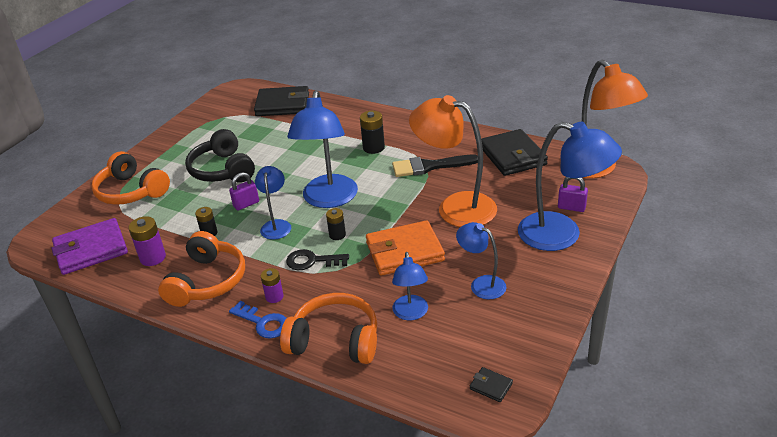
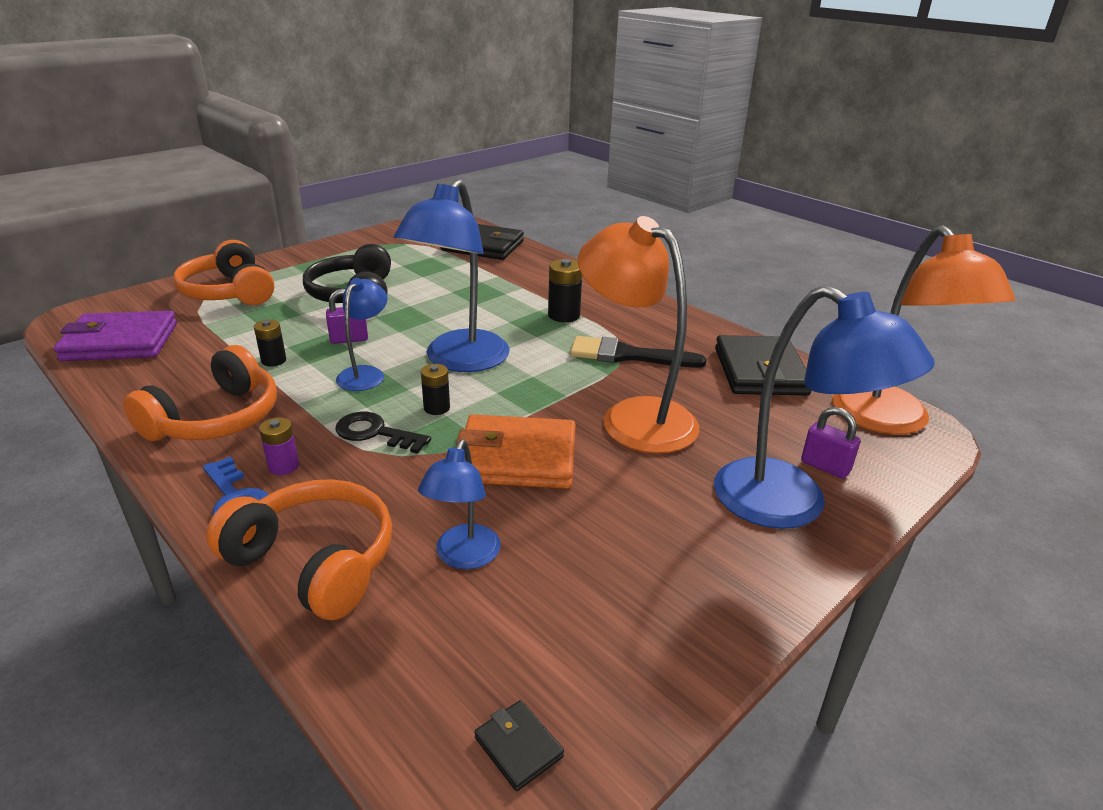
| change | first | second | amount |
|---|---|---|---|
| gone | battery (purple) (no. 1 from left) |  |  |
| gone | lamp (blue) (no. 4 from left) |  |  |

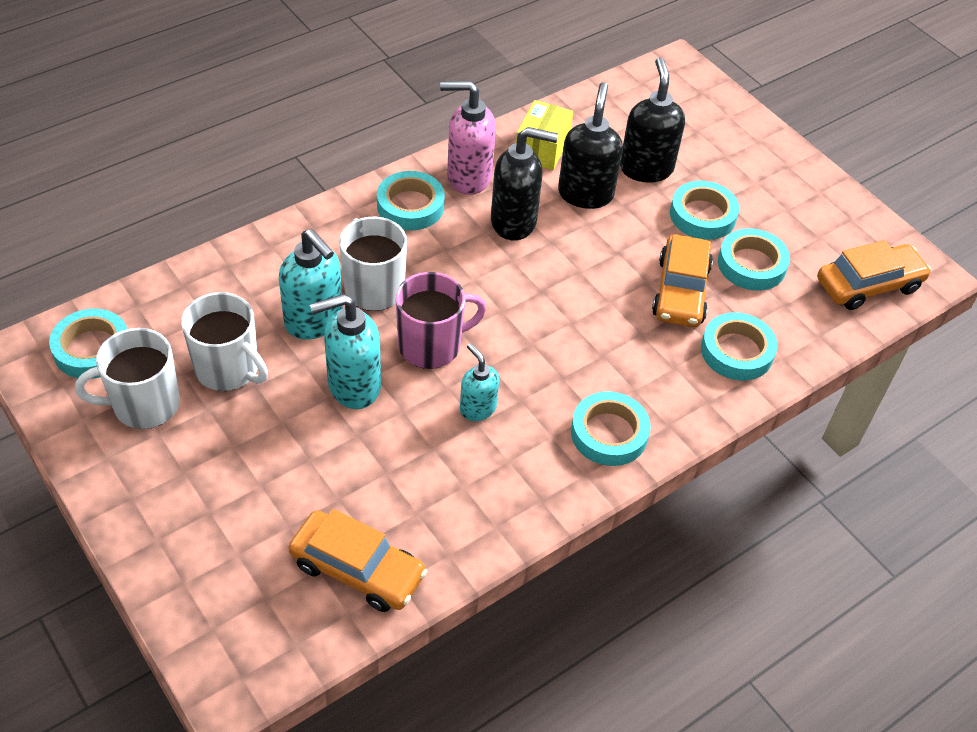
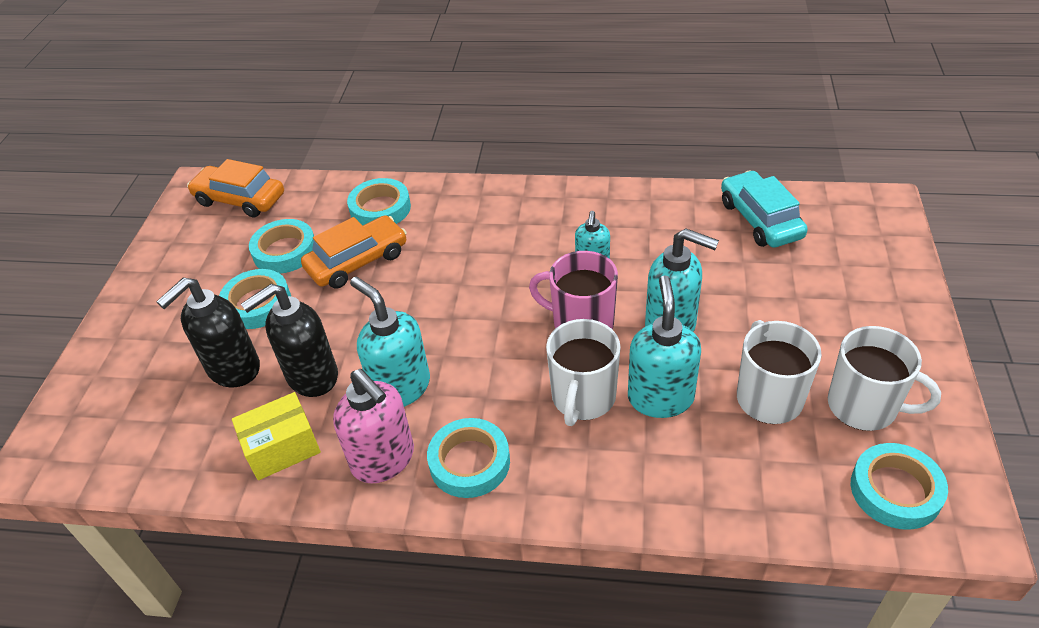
| change | first | second | amount |
|---|---|---|---|
| repainted | soap dispenser (black) (no. 1 from left) | soap dispenser (turquoise) (no. 1 from left) |  |
| gone | tape (turquoise) (no. 3 from left) |  |  |
| repainted | car (orange) (no. 1 from left) | car (turquoise) |  |

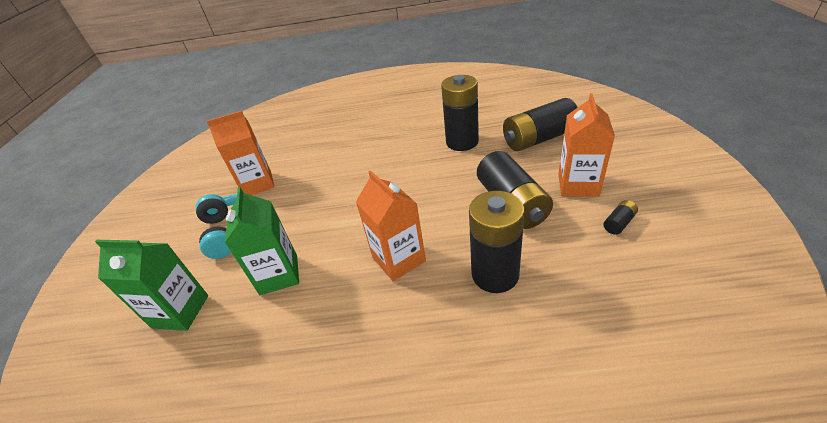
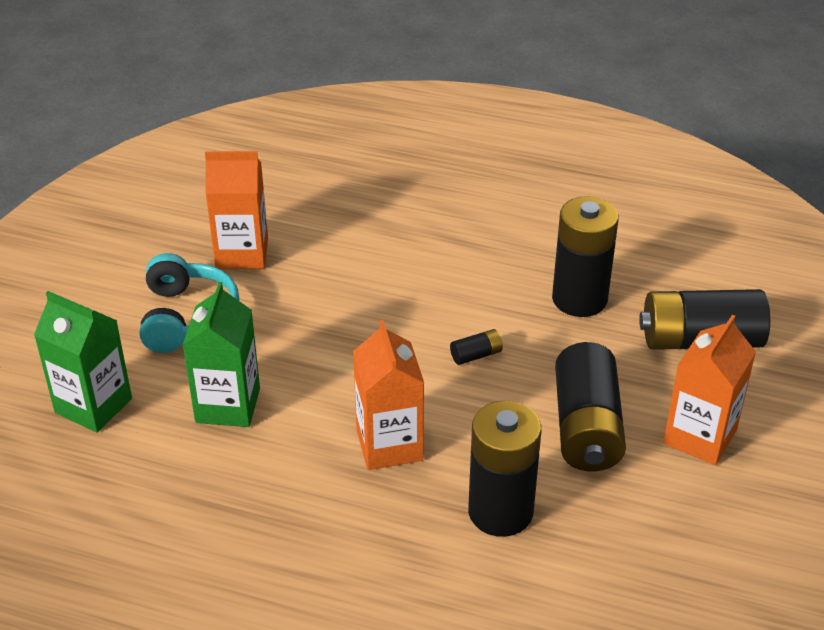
| change | first | second | amount |
|---|---|---|---|
| shifted | battery (black) (no. 5 from left in the first image) | battery (black) (no. 1 from left) |  |

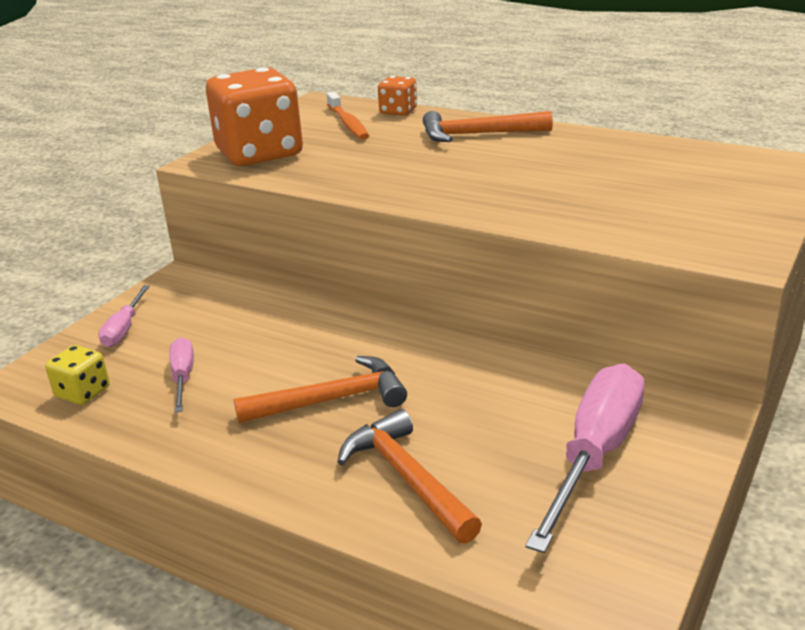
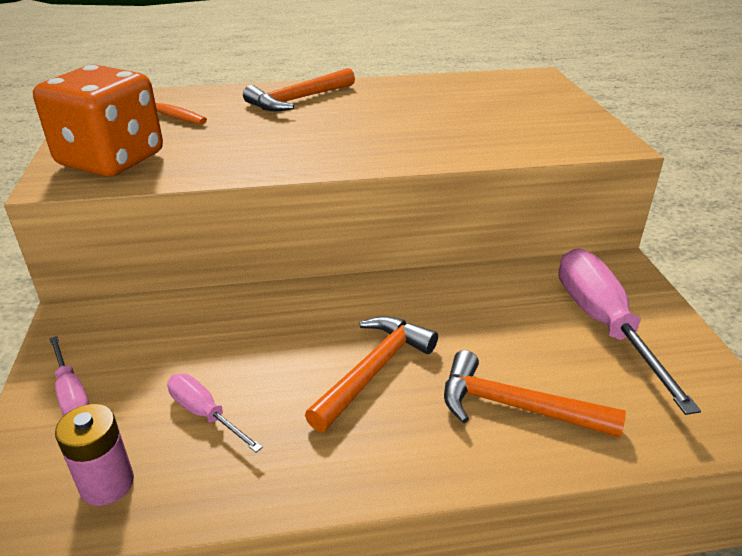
| change | first | second | amount |
|---|---|---|---|
| gone | dice (orange) (no. 2 from left) |  |  |
| swapped | dice (yellow) | battery (pink) |  |

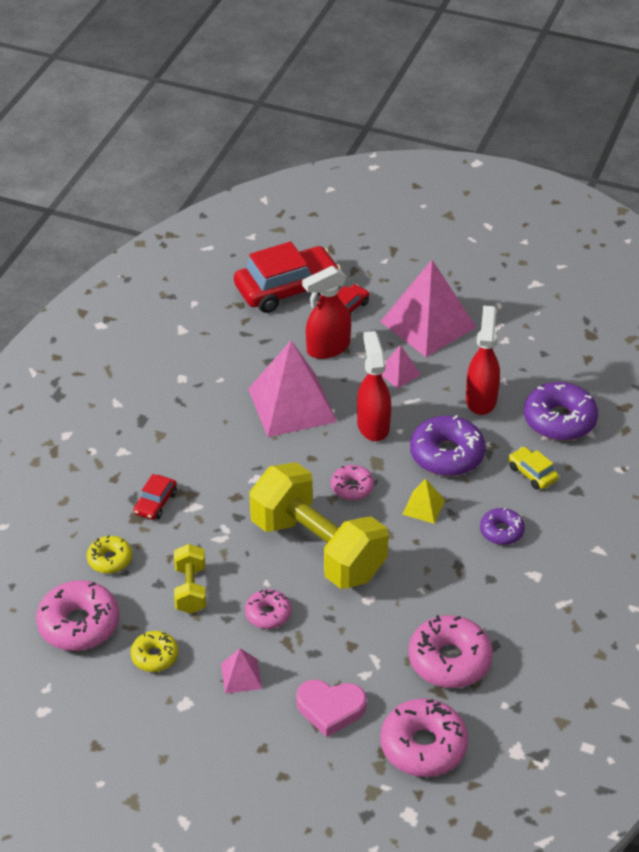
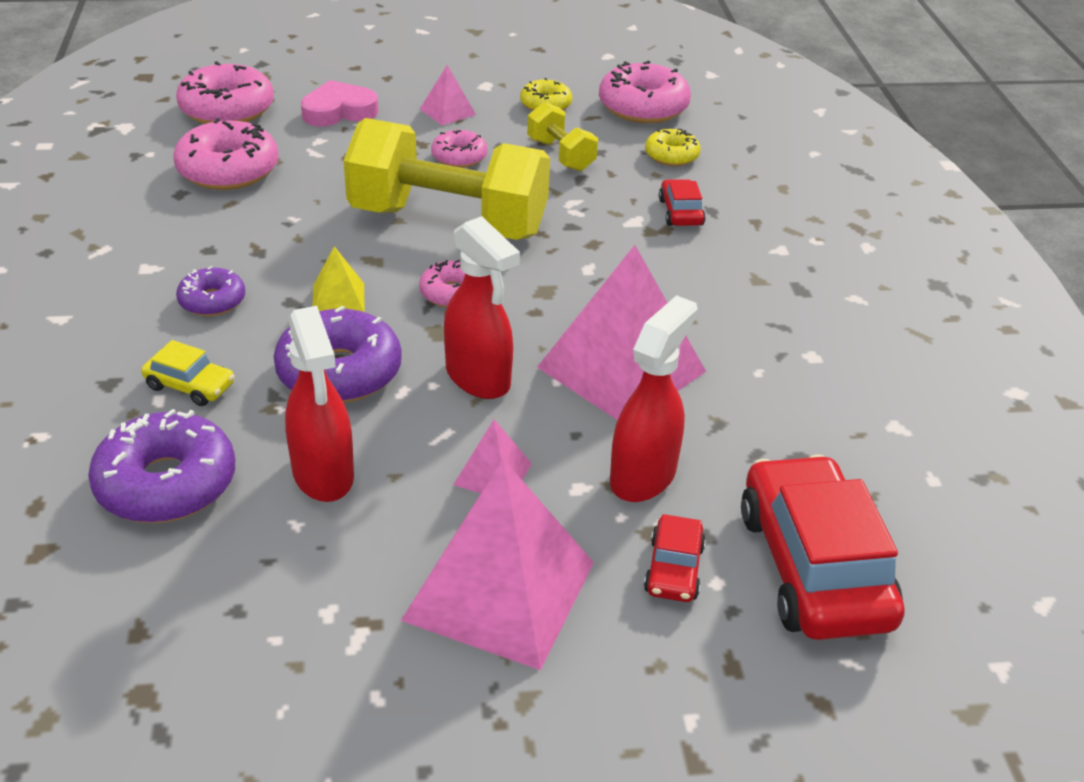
| change | first | second | amount |
|---|---|---|---|
| rotated | car (red) (no. 2 from left in the first image) | car (red) (no. 3 from left) | 135 degrees clockwise |

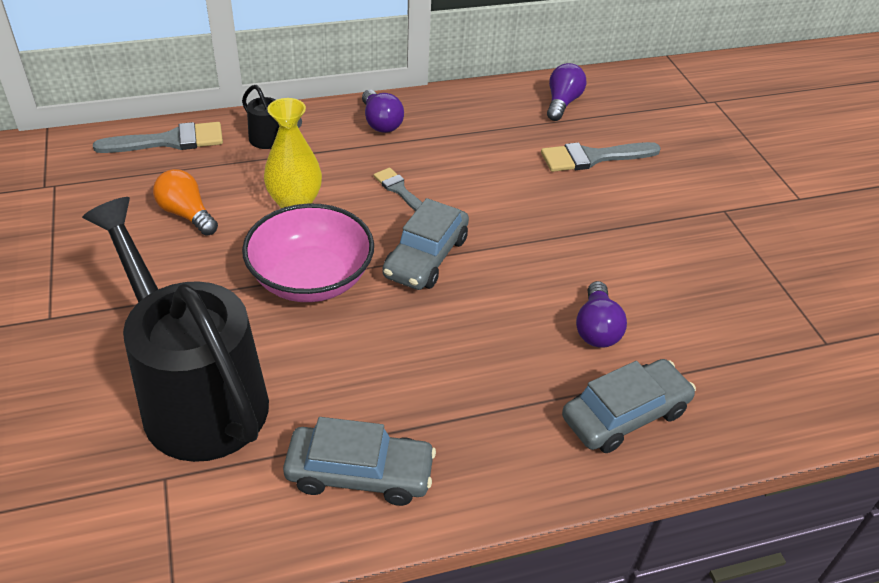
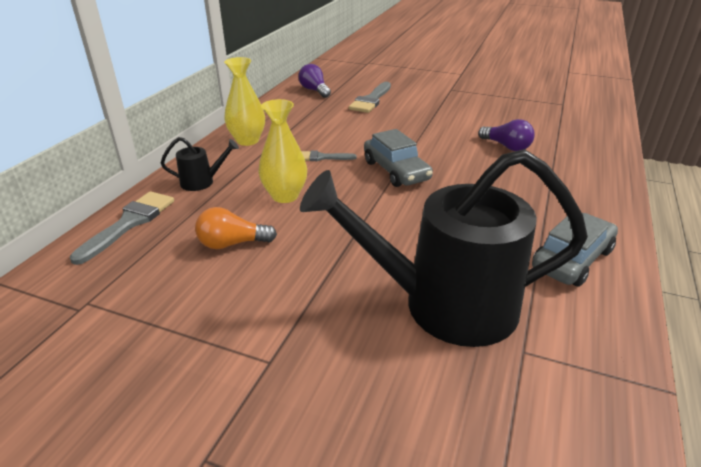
| change | first | second | amount |
|---|---|---|---|
| swapped | light bulb (purple) (no. 1 from left) | vase (yellow) (no. 1 from left) |  |
| gone | bowl (pink) |  |  |
| gone | car (grey) (no. 3 from left) |  |  |

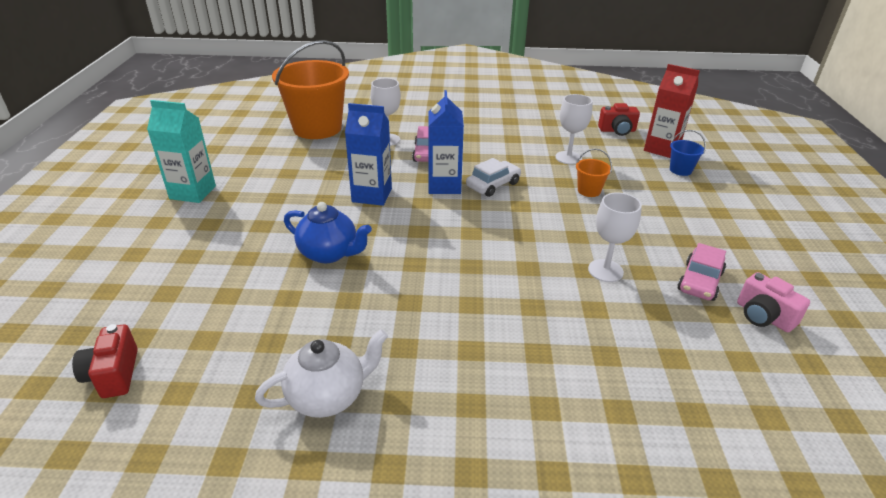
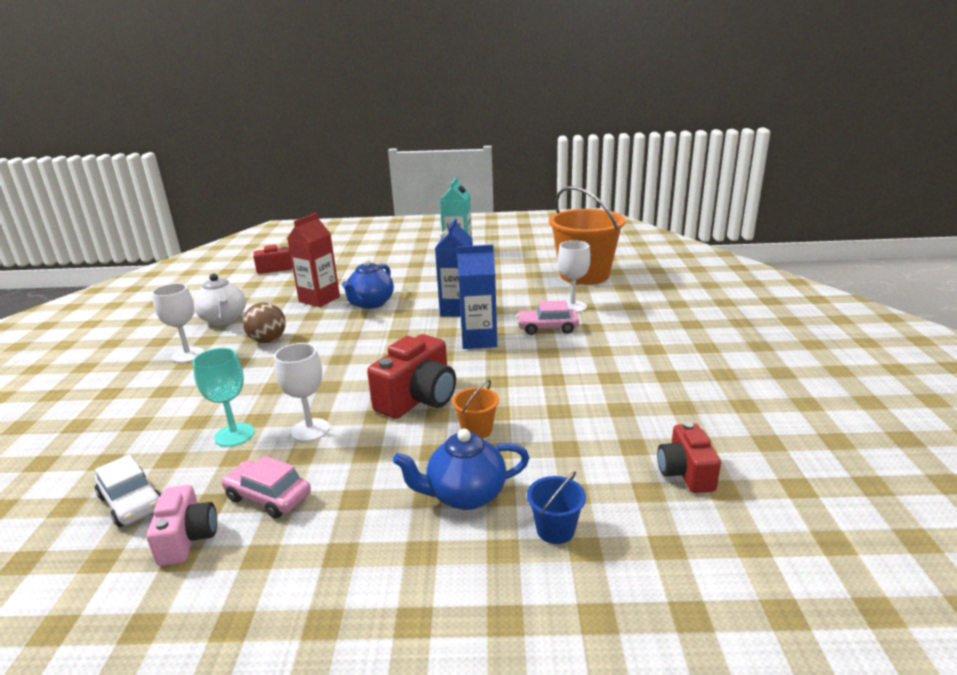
| change | first | second | amount |
|---|---|---|---|
| shifted | carton (red) |  |  |
| shifted | goblet (white) (no. 2 from left in the first image) | goblet (white) (no. 1 from left) |  |
| shifted | car (white) |  |  |
| rotated | camera (pink) |  | 120 degrees clockwise |
| new |  | ball (brown) |  |
| new |  | camera (red) (no. 2 from left) |  |
| new |  | goblet (turquoise) |  |
| new |  | teapot (blue) (no. 2 from left) |  |

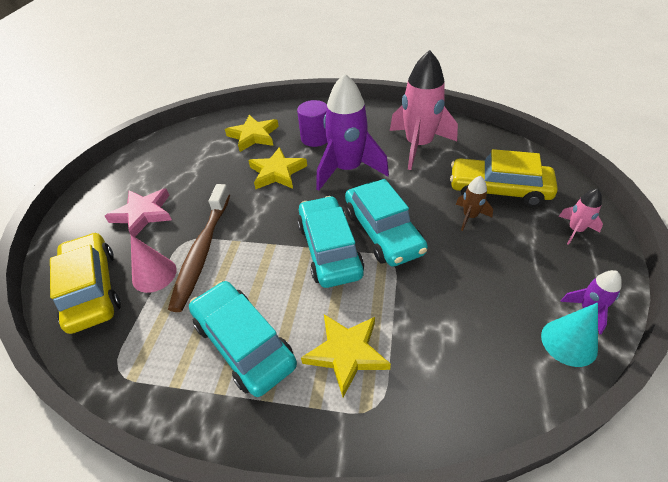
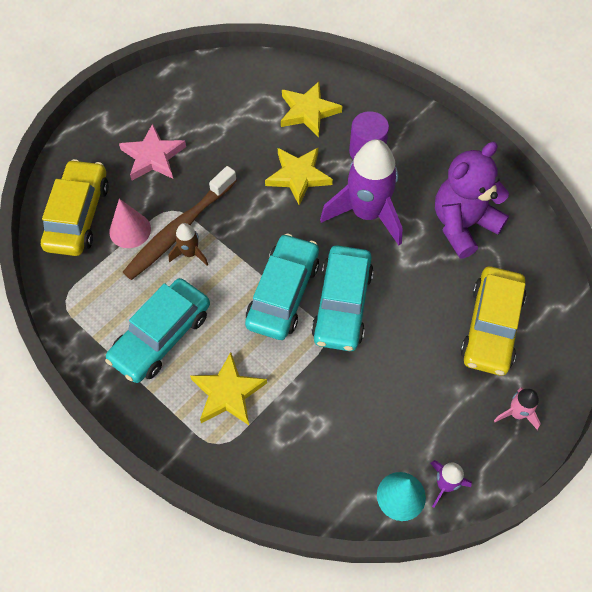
| change | first | second | amount |
|---|---|---|---|
| swapped | rocket (pink) (no. 1 from left) | teddy bear (purple) |  |
| rotated | car (yellow) (no. 2 from left) |  | 120 degrees counterclockwise |
| shifted | rocket (brown) |  |  |
| rotated | car (turquoise) (no. 1 from left) |  | 135 degrees counterclockwise |

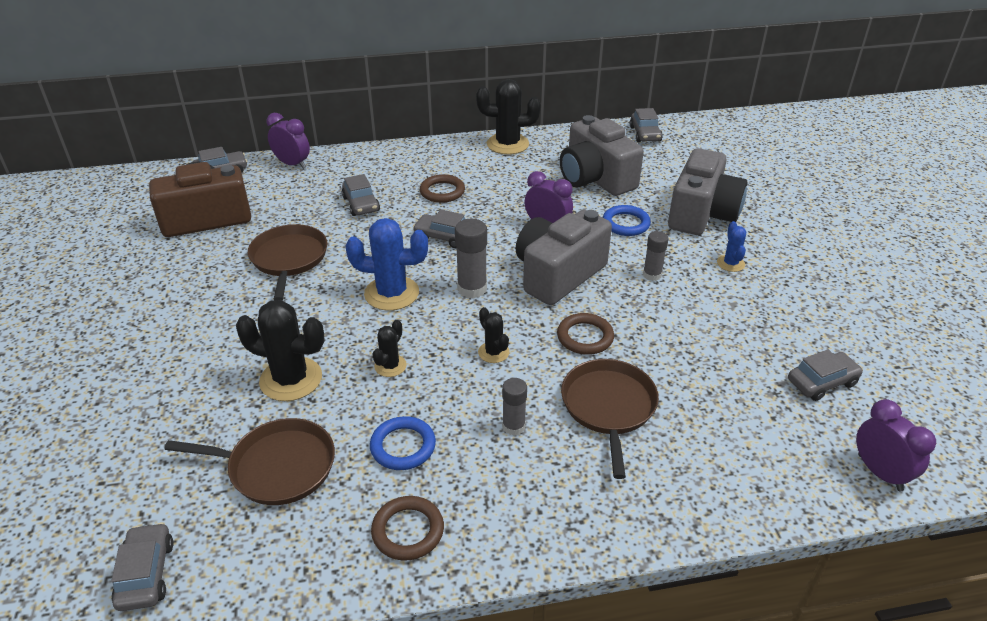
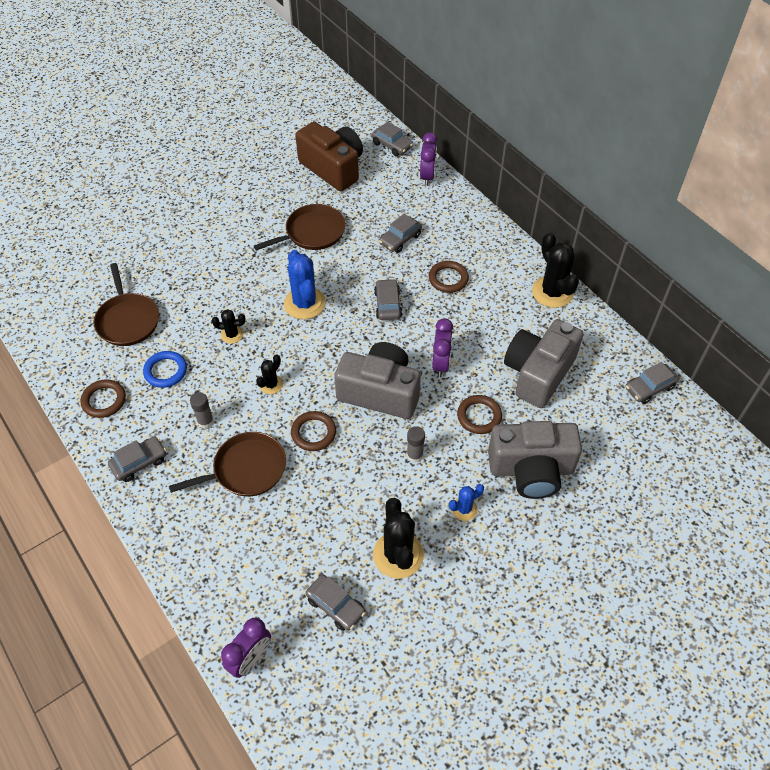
| change | first | second | amount |
|---|---|---|---|
| repainted | ring (blue) (no. 2 from left) | ring (brown) (no. 4 from left) |  |
| gone | glue stick (grey) (no. 1 from left) |  |  |
| shifted | cactus (black) (no. 1 from left in the first image) | cactus (black) (no. 3 from left) |  |
| shifted | car (grey) (no. 1 from left) |  |  |

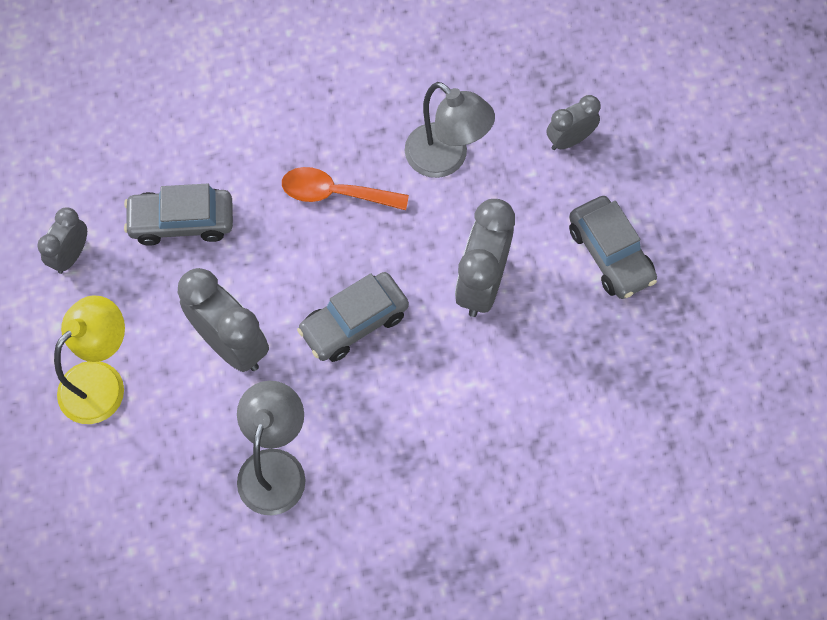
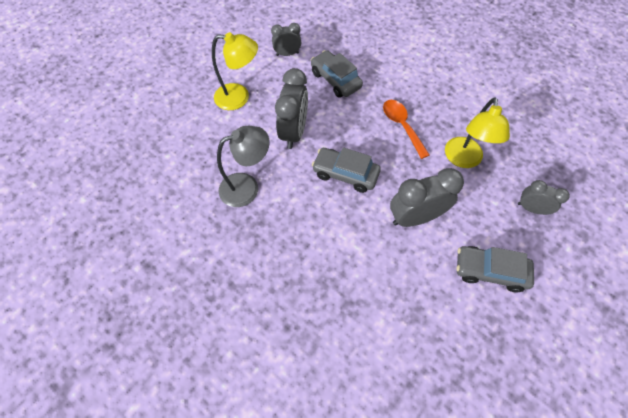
| change | first | second | amount |
|---|---|---|---|
| repainted | lamp (grey) (no. 2 from left) | lamp (yellow) (no. 2 from left) |  |
| rotated | car (grey) (no. 3 from left) |  | 75 degrees clockwise |

